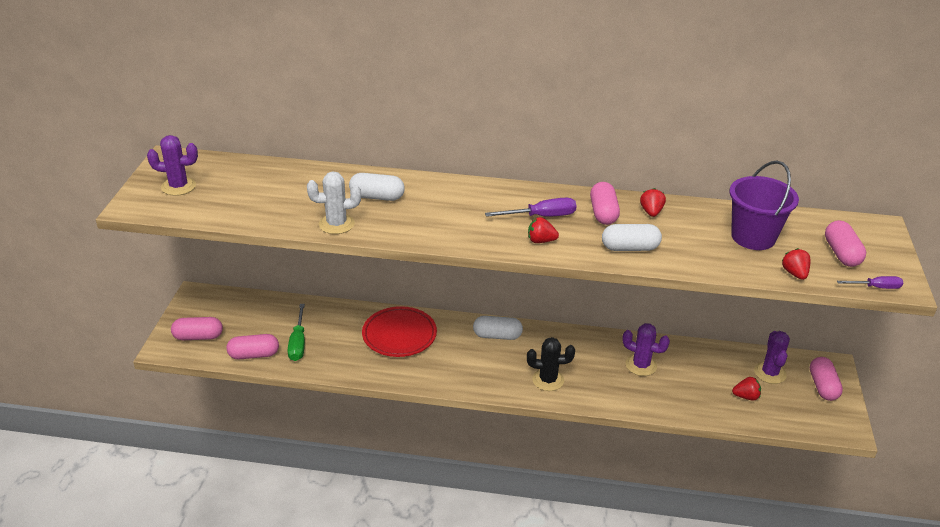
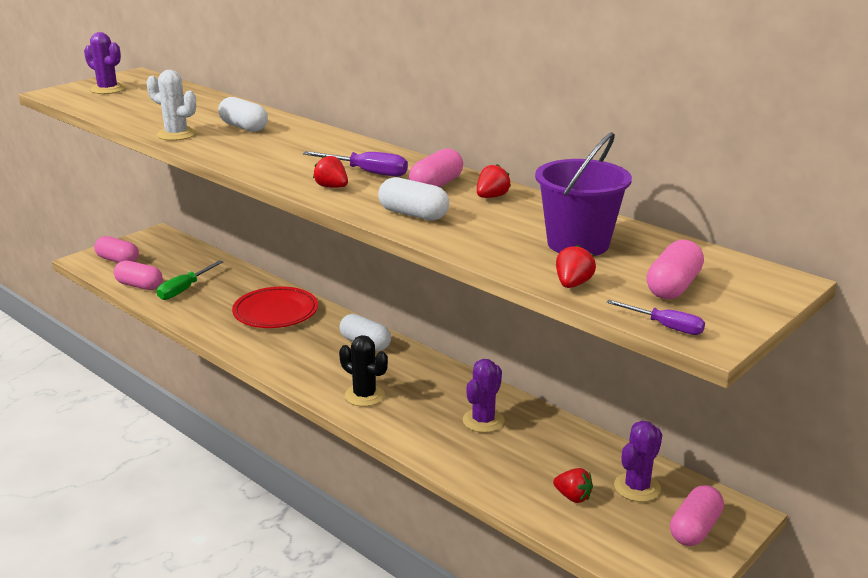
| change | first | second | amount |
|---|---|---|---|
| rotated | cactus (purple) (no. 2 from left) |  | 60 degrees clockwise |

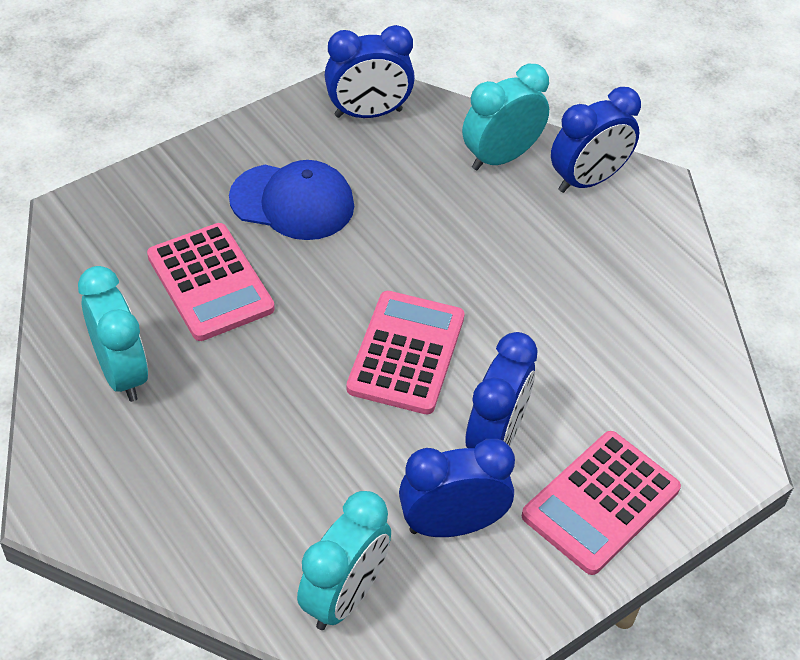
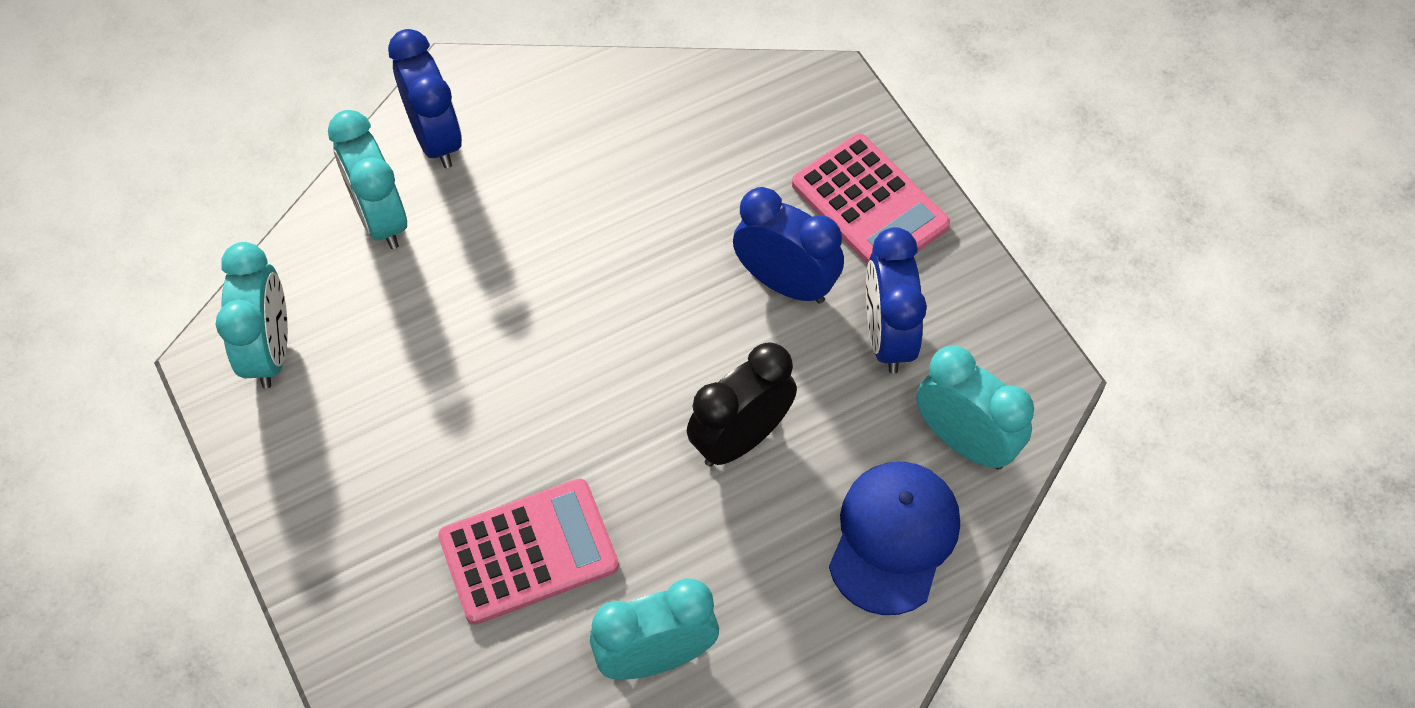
| change | first | second | amount |
|---|---|---|---|
| repainted | clock (blue) (no. 1 from left) | clock (turquoise) (no. 1 from left) |  |
| shifted | cap (blue) |  |  |
| gone | calculator (pink) (no. 2 from left) |  |  |
| new |  | clock (black) |  |

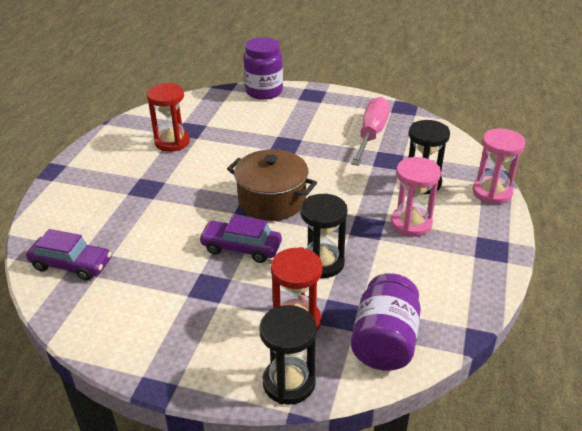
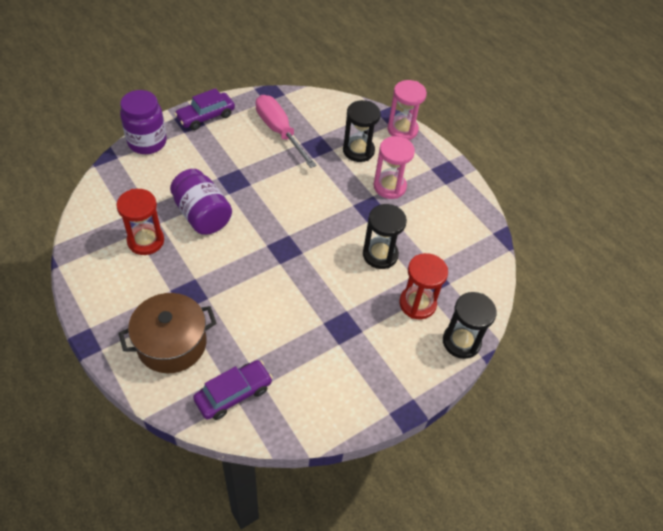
| change | first | second | amount |
|---|---|---|---|
| shifted | pot (brown) |  |  |
| shifted | car (purple) (no. 2 from left in the first image) | car (purple) (no. 1 from left) |  |
| shifted | jar (purple) (no. 2 from left) |  |  |

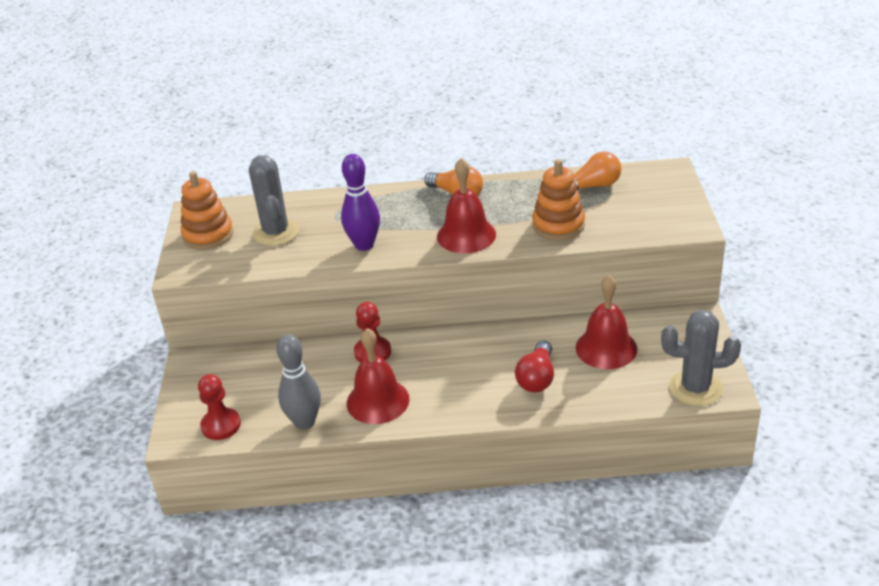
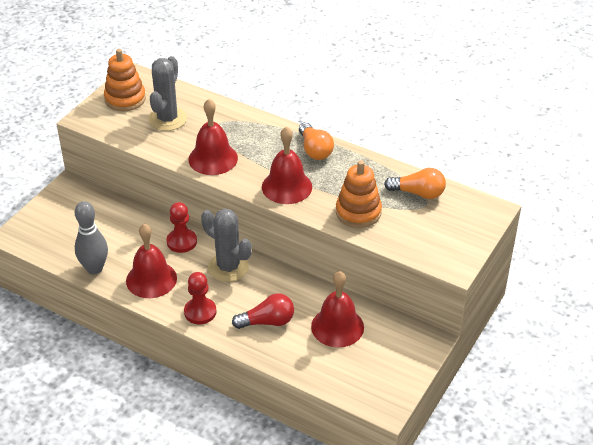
| change | first | second | amount |
|---|---|---|---|
| swapped | bowling pin (purple) | bell (red) (no. 2 from left) |  |
| shifted | cactus (grey) (no. 2 from left) |  |  |
| rotated | light bulb (red) |  | 150 degrees counterclockwise |
| shifted | pawn (red) (no. 1 from left in the first image) | pawn (red) (no. 2 from left) |  |

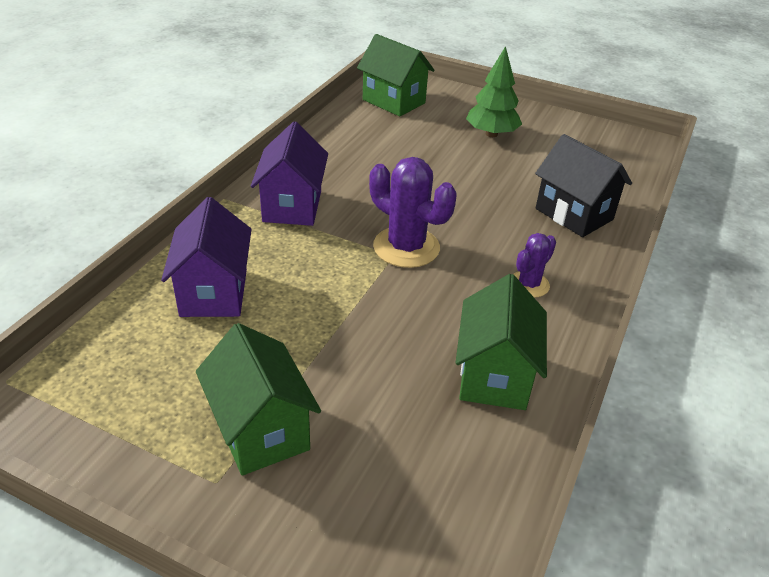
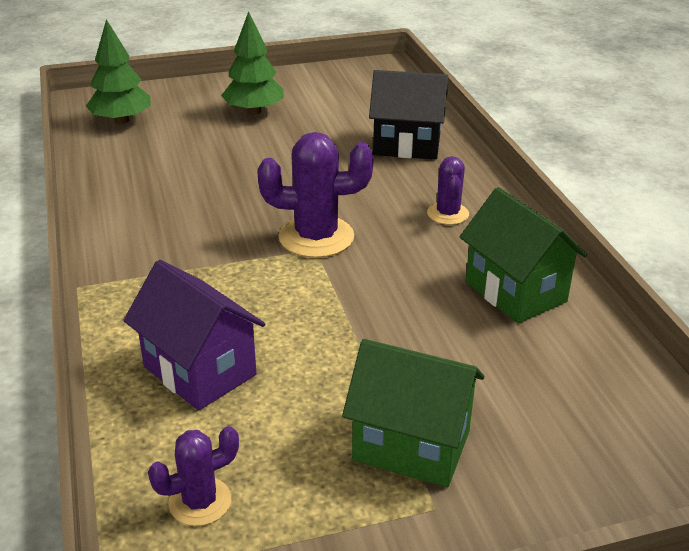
| change | first | second | amount |
|---|---|---|---|
| swapped | house (green) (no. 2 from left) | tree (green) (no. 1 from left) |  |
| gone | house (purple) (no. 2 from left) |  |  |
| new |  | cactus (purple) (no. 1 from left) |  |

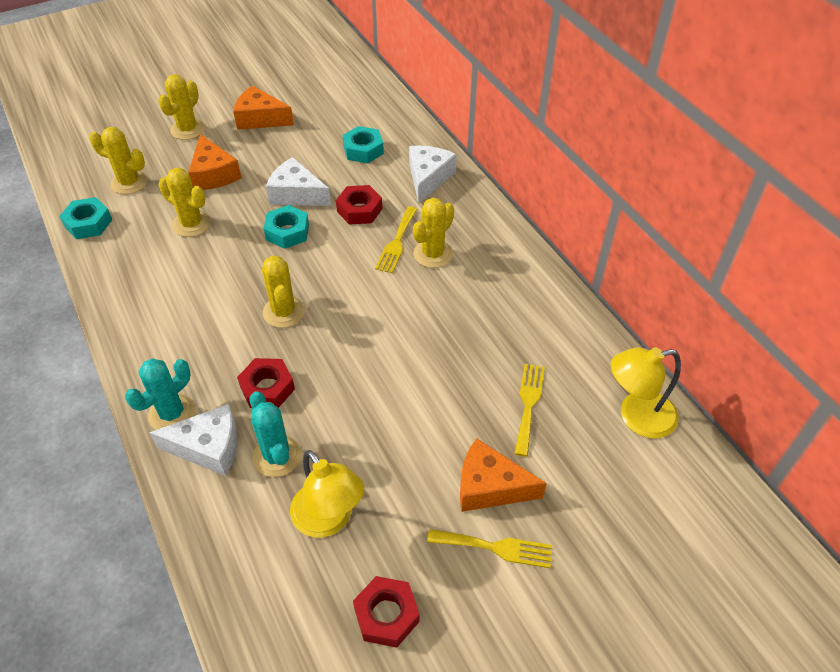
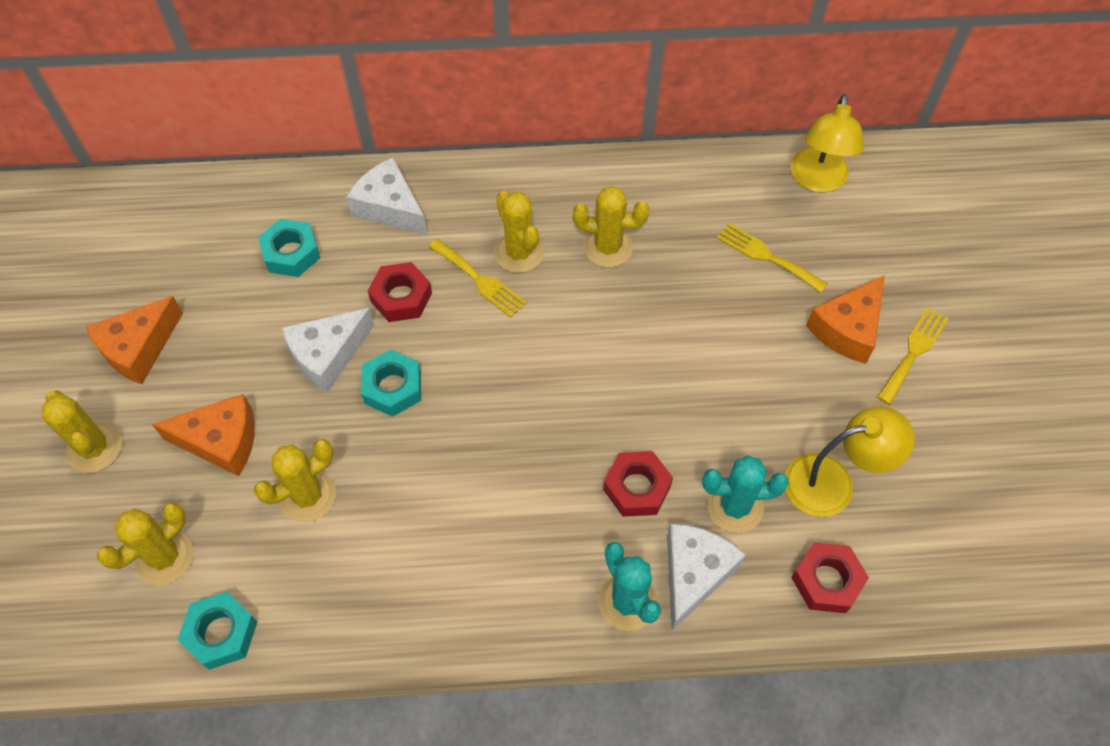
| change | first | second | amount |
|---|---|---|---|
| shifted | cactus (yellow) (no. 4 from left in the first image) | cactus (yellow) (no. 5 from left) |  |
| shifted | nut (red) (no. 3 from left) |  |  |

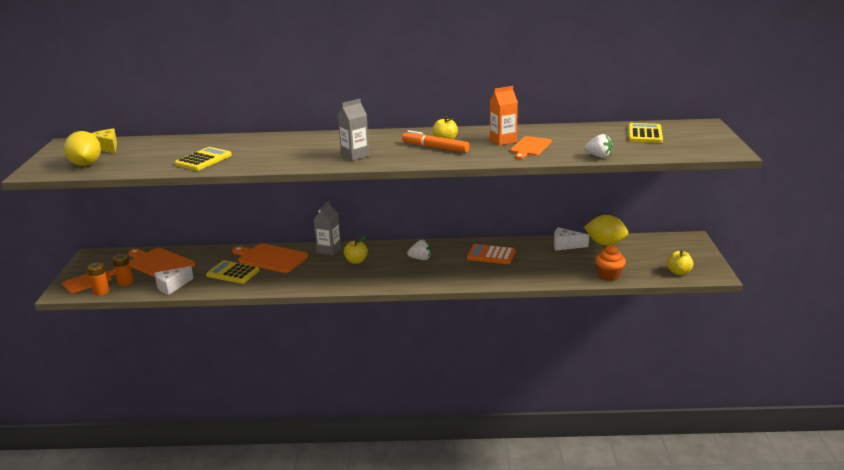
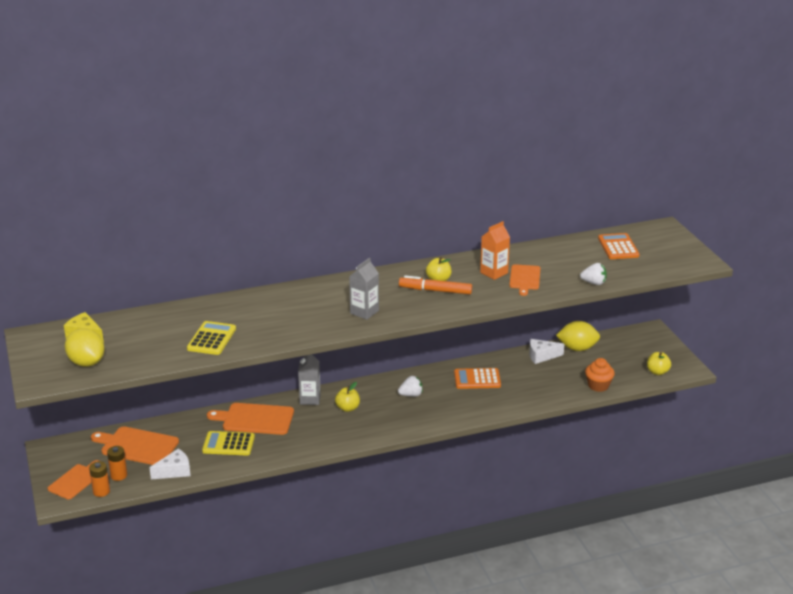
| change | first | second | amount |
|---|---|---|---|
| repainted | calculator (yellow) (no. 3 from left) | calculator (orange) (no. 2 from left) |  |
| rotated | cheese (white) (no. 1 from left) |  | 150 degrees counterclockwise |

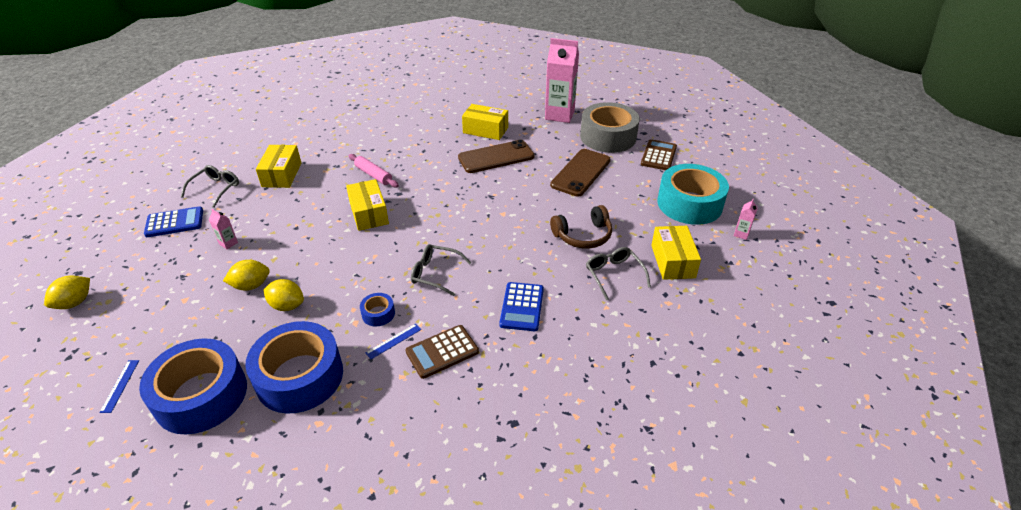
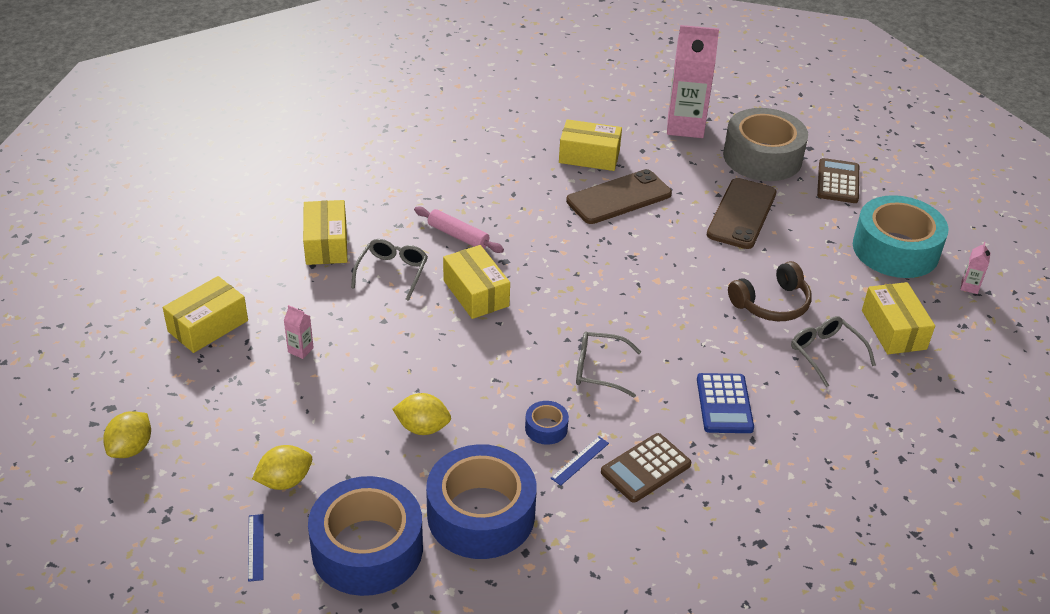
| change | first | second | amount |
|---|---|---|---|
| shifted | glasses (grey) (no. 1 from left) |  |  |
| swapped | calculator (blue) (no. 1 from left) | box (yellow) (no. 1 from left) |  |
| shifted | lemon (yellow) (no. 2 from left) |  |  |

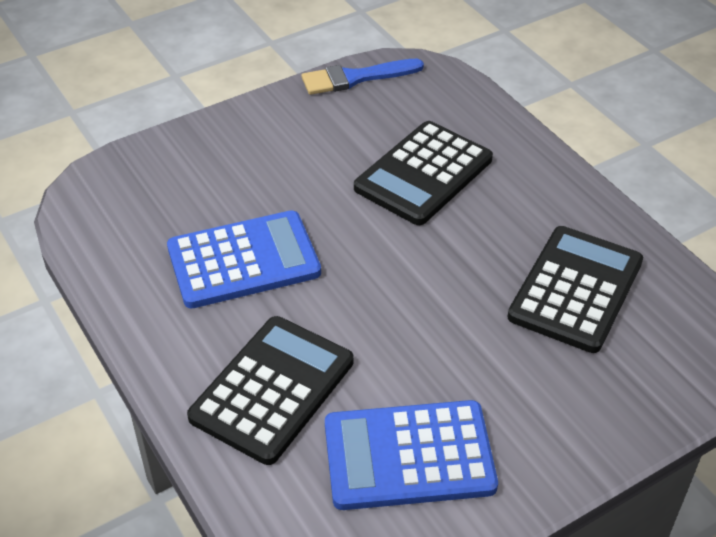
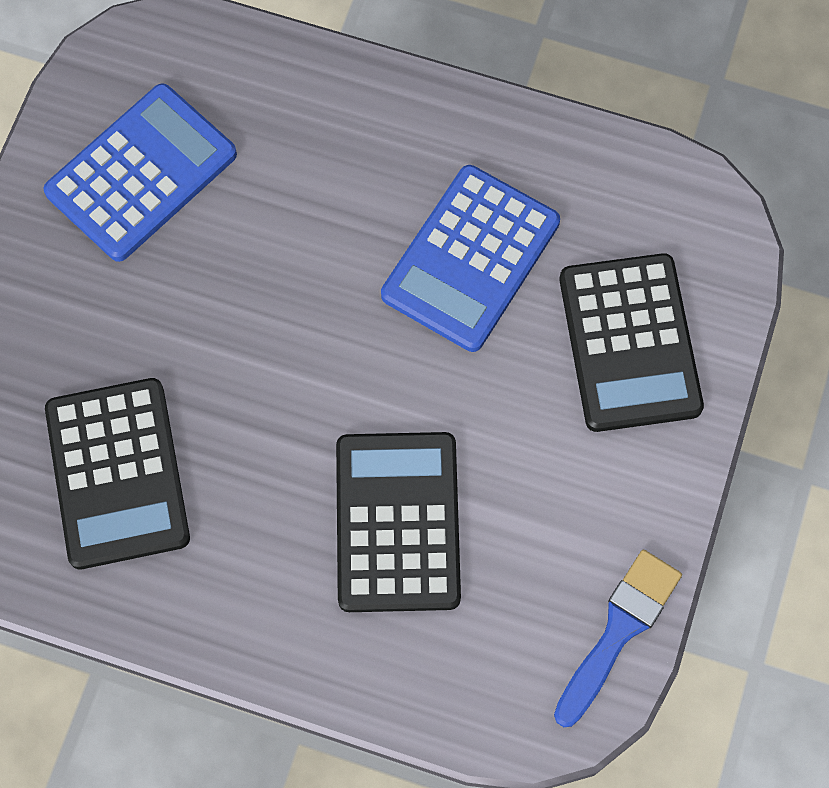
| change | first | second | amount |
|---|---|---|---|
| shifted | calculator (black) (no. 1 from left in the first image) | calculator (black) (no. 3 from left) |  |

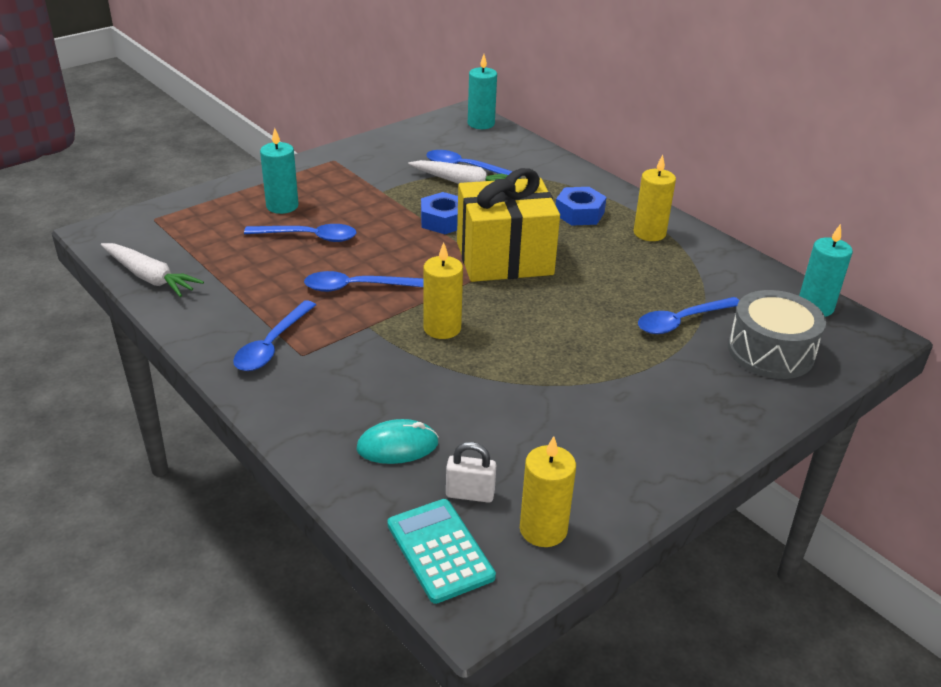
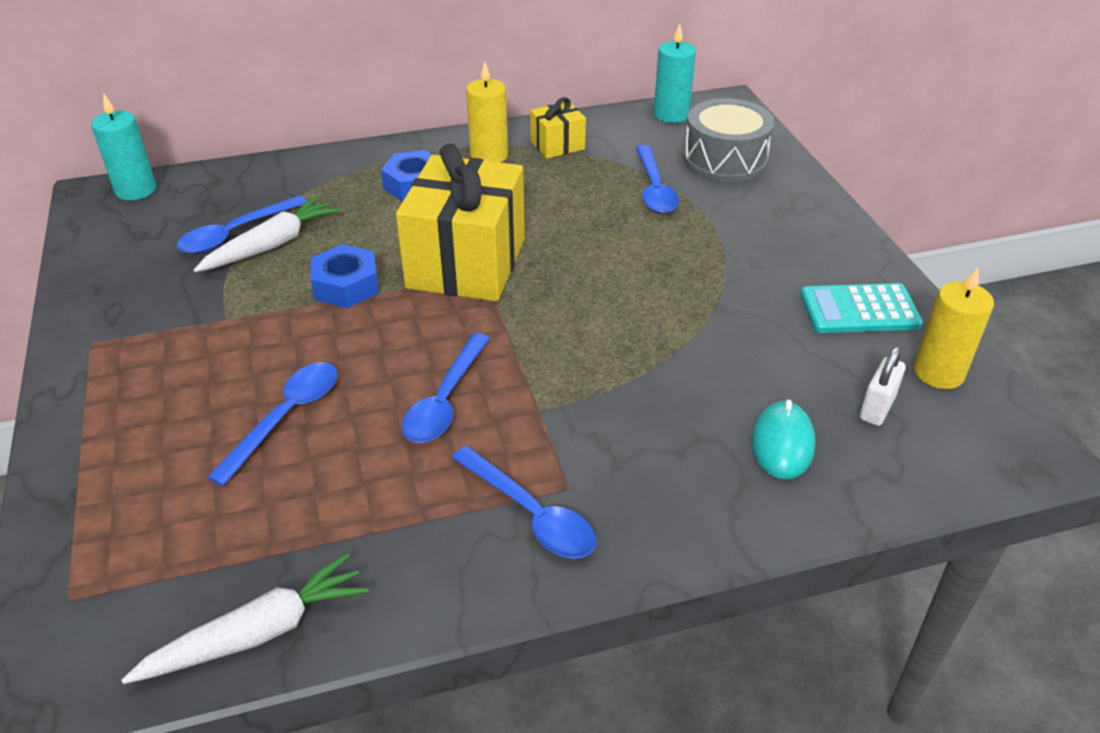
| change | first | second | amount |
|---|---|---|---|
| gone | candle (turquoise) (no. 1 from left) |  |  |
| gone | candle (yellow) (no. 1 from left) |  |  |
| shifted | calculator (turquoise) |  |  |
| new |  | gift (yellow) (no. 2 from left) |  |

